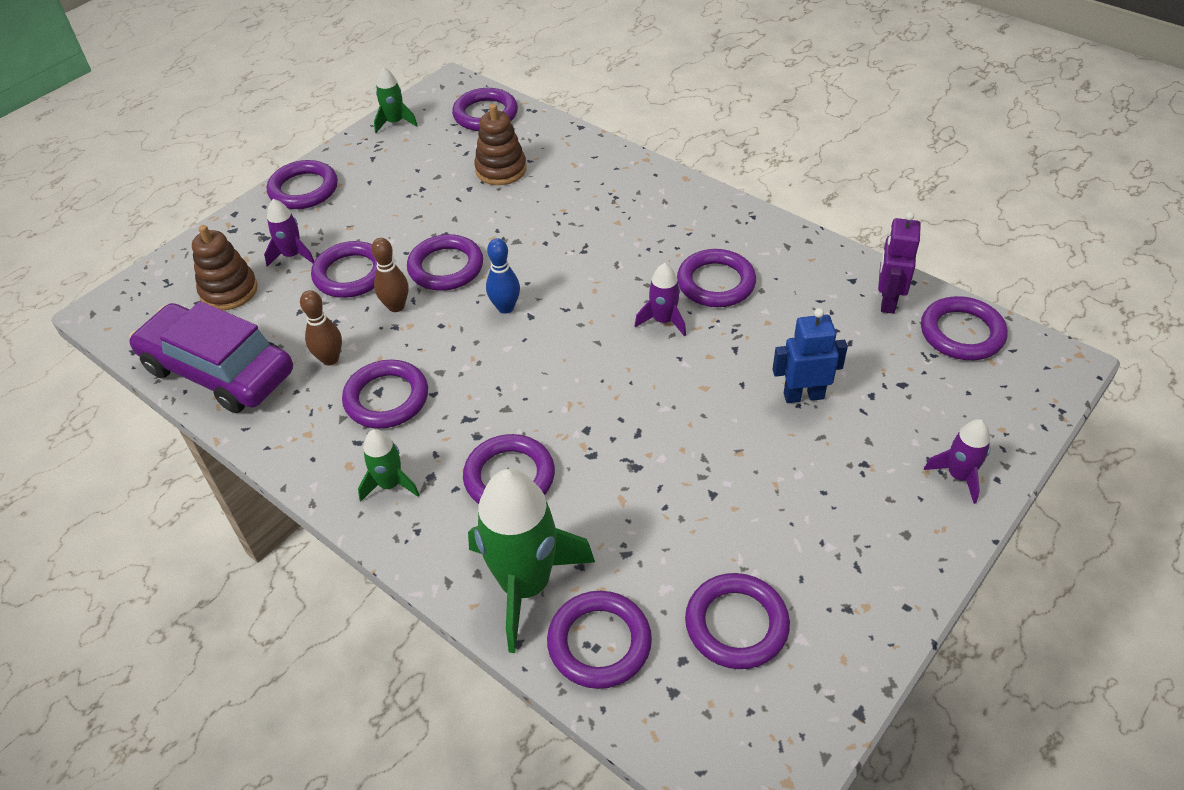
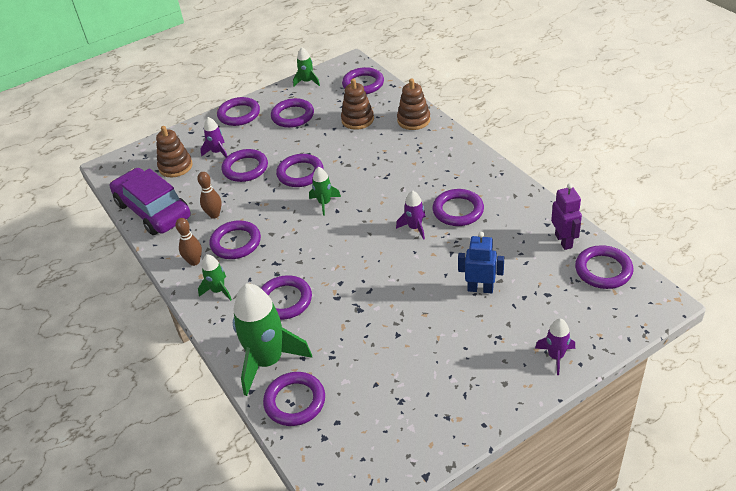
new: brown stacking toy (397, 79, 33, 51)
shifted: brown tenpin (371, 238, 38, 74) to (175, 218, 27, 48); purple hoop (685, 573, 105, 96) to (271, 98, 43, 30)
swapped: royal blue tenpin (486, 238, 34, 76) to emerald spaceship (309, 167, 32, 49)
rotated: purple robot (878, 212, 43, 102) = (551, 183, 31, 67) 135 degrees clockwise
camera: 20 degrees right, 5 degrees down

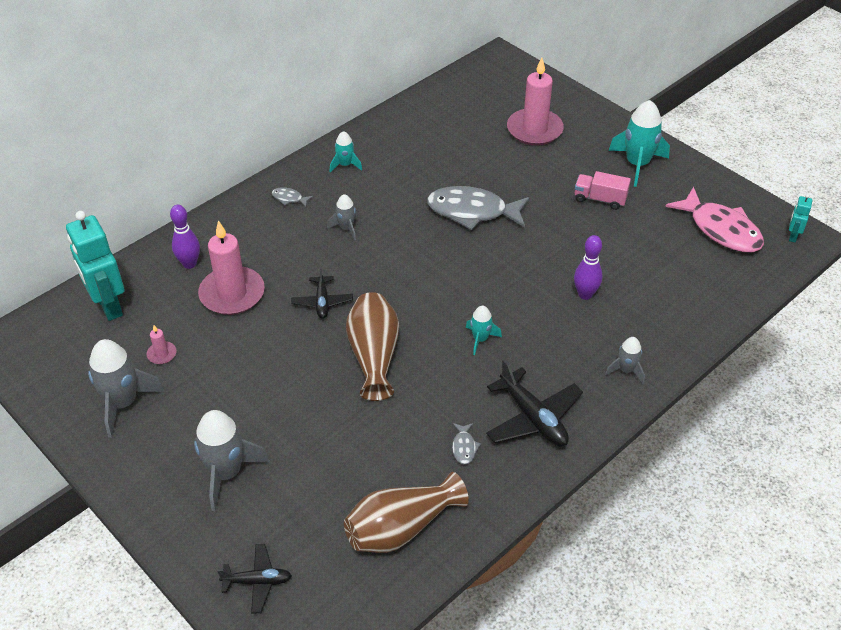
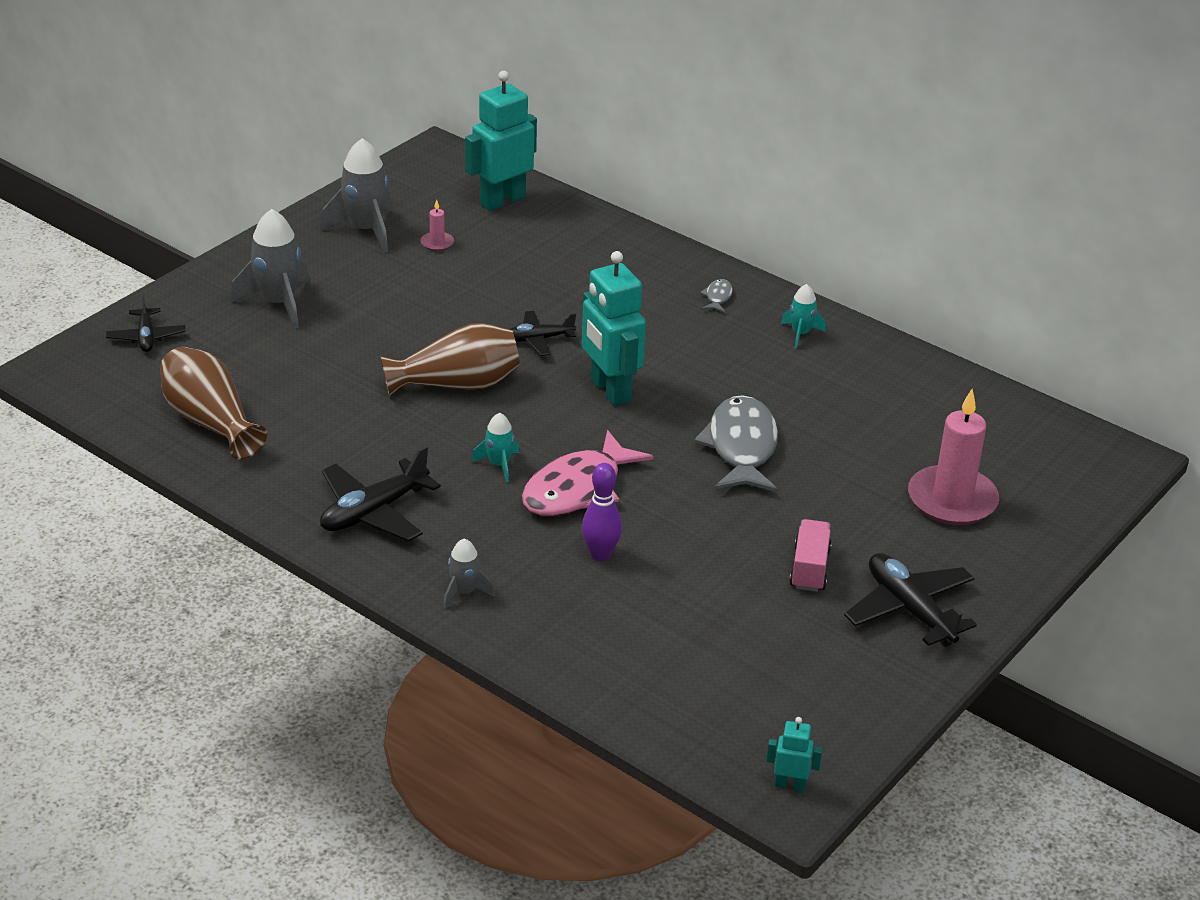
gone: purple tenpin (170, 205, 30, 64); rosy pillar candle (198, 220, 67, 95); gray spaceship (327, 194, 31, 47); gray toy fish (452, 423, 29, 42)
new: teal robot (582, 251, 64, 155)
shifted: rosy toy fish (665, 187, 99, 66) to (522, 430, 132, 86)
swapped: teal spaceship (609, 100, 61, 87) to black aeroplane (844, 553, 133, 94)
camera: 80 degrees right, 10 degrees down

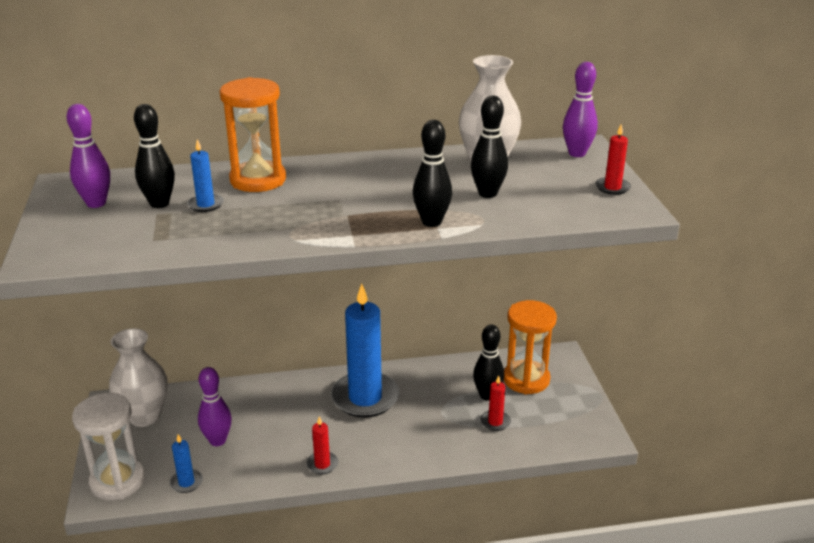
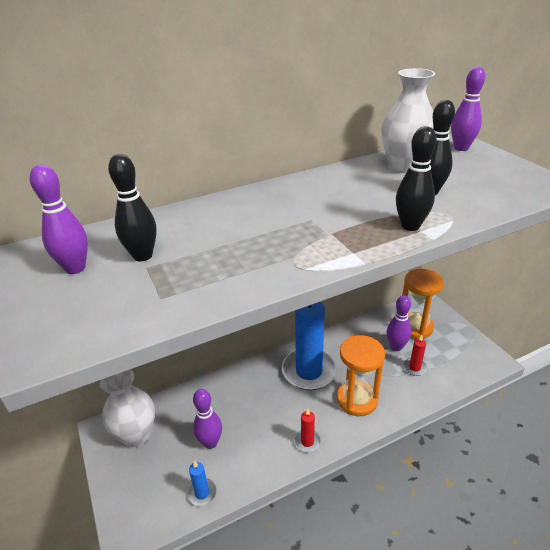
gone: pure white sand timer (72, 393, 73, 107); royal blue pillar candle (187, 139, 37, 73); crimson pillar candle (596, 124, 35, 71)
shifted: orange-coloured sand timer (220, 77, 66, 115) to (337, 335, 48, 81)
repainted: black tenpin (473, 325, 31, 76) to purple tenpin (387, 295, 24, 56)
camera: 15 degrees left, 5 degrees up

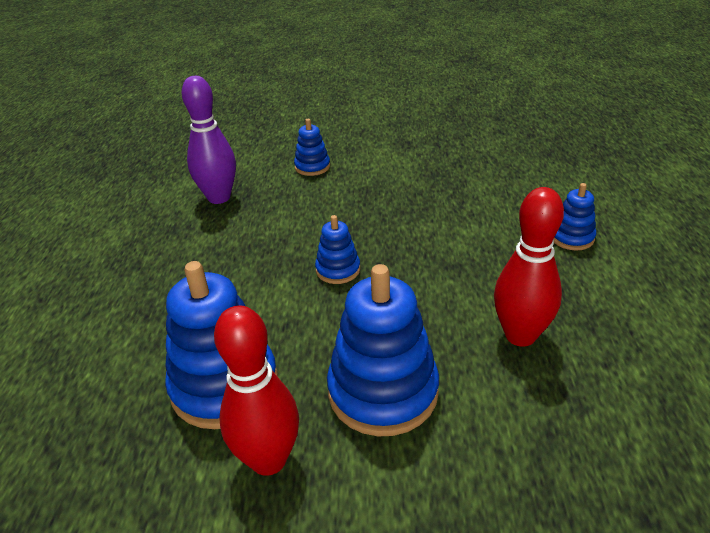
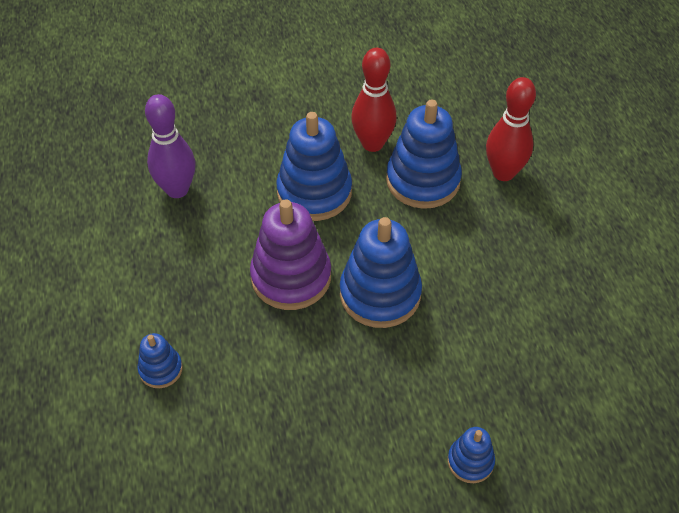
new: purple stacking toy (250, 199, 81, 111)
shifted: purple tenpin (181, 76, 55, 128) to (145, 94, 50, 104); crimson tenpin (494, 187, 70, 160) to (486, 77, 50, 104)
scaled: royal blue stacking toy (315, 215, 45, 69) = (340, 217, 82, 111) x1.98
camera: 165 degrees right, 15 degrees up

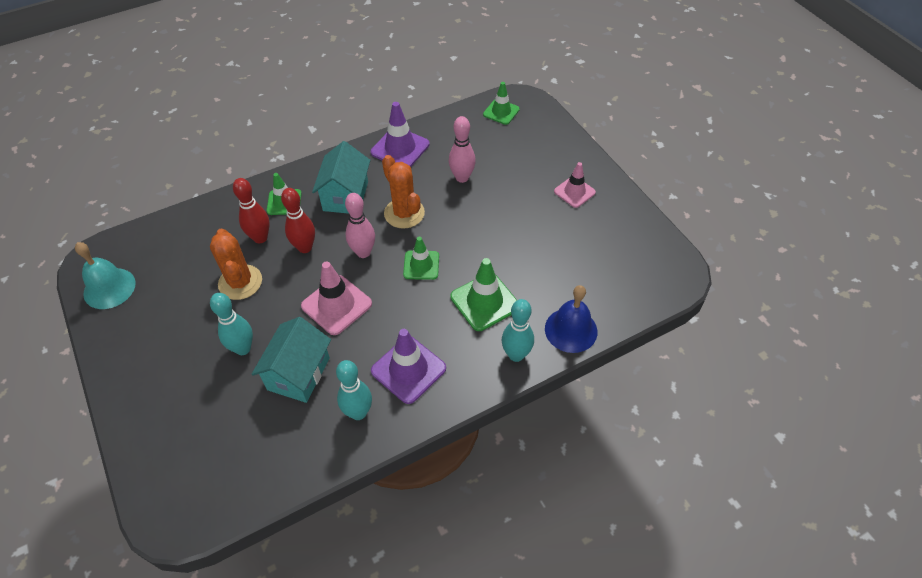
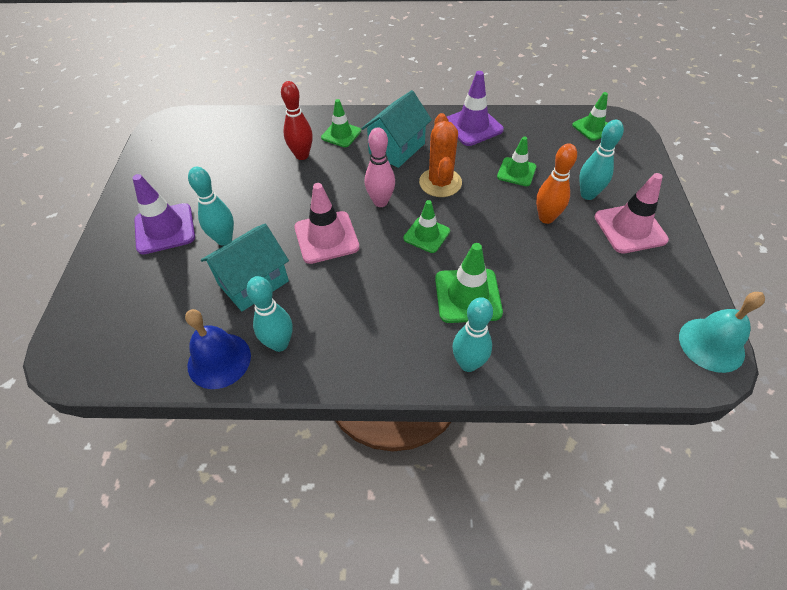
gone: orange-coloured saguaro cactus (210, 229, 52, 71); crimson tenpin (281, 188, 34, 65)
new: orange-coloured tenpin (536, 143, 41, 81); teal tenpin (579, 120, 45, 80)
shifted: teal school bell (75, 242, 61, 67) to (679, 292, 86, 81); purple safety cone (371, 329, 75, 75) to (133, 174, 62, 80); royal blue school bell (545, 285, 52, 68) to (185, 309, 66, 80)
swapped: rosy tenpin (449, 116, 27, 67) to emerald safety cone (497, 136, 39, 50)
scaled: rosy safety cone (554, 162, 42, 46) = (595, 173, 74, 81) x1.52
camera: 30 degrees right, 0 degrees up

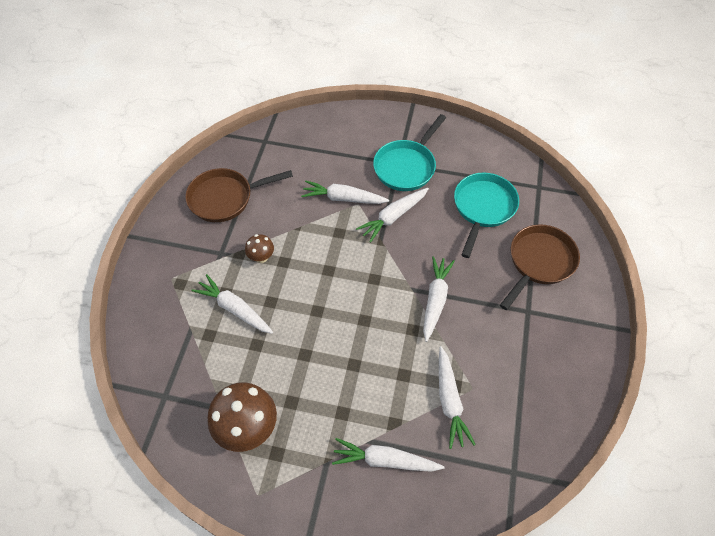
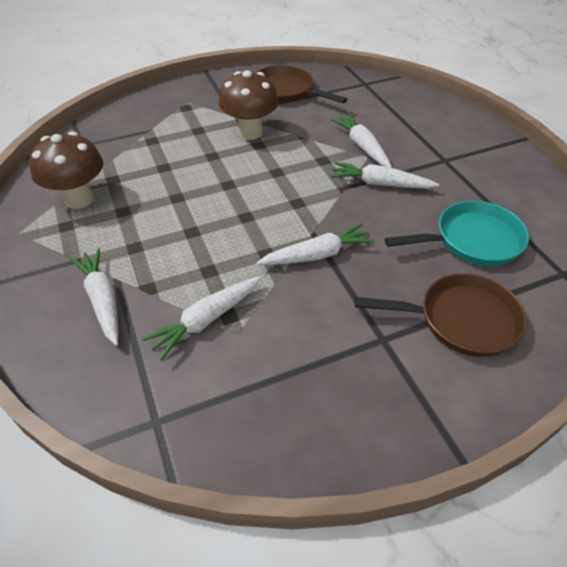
gone: pure white toy carrot (191, 274, 82, 60); teal frying pan (373, 114, 73, 77)
scaled: brown mushroom (245, 234, 29, 29) = (219, 70, 60, 70) x1.96
camera: 55 degrees right, 10 degrees down

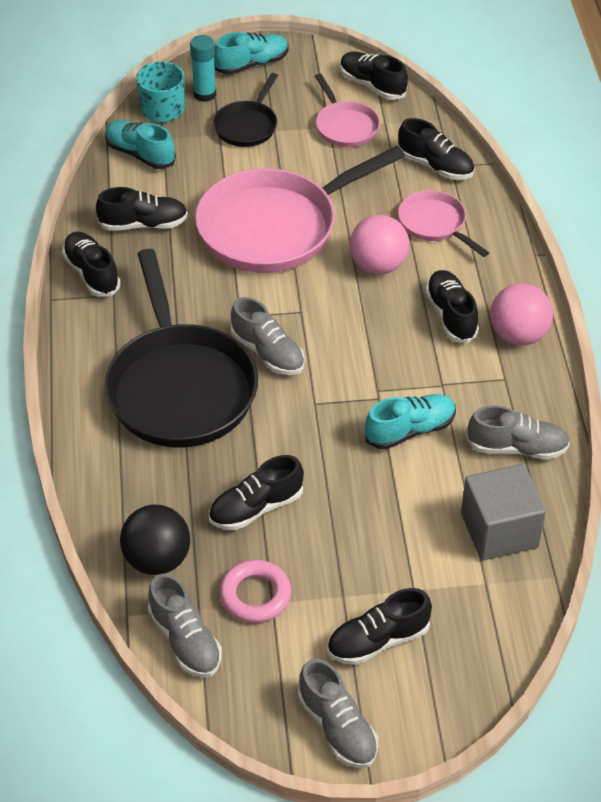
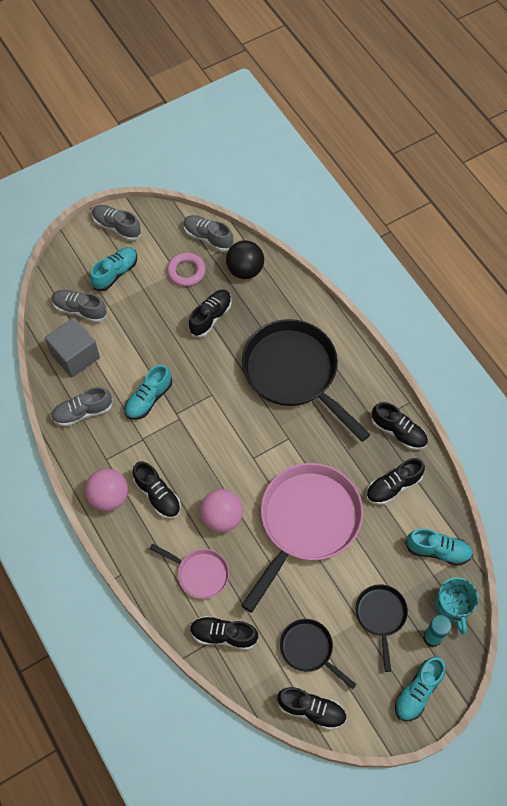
shifted: gray shoe (230, 297, 75, 78) to (52, 290, 55, 33)
repainted: rosy frying pan (315, 73, 65, 74) to black frying pan (280, 619, 77, 70); black shoe (327, 588, 105, 77) to teal shoe (90, 247, 47, 44)
camera: 155 degrees right, 15 degrees up

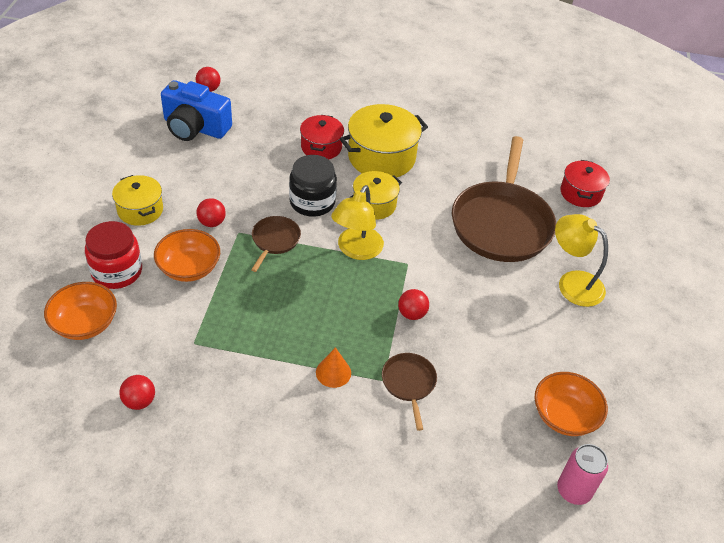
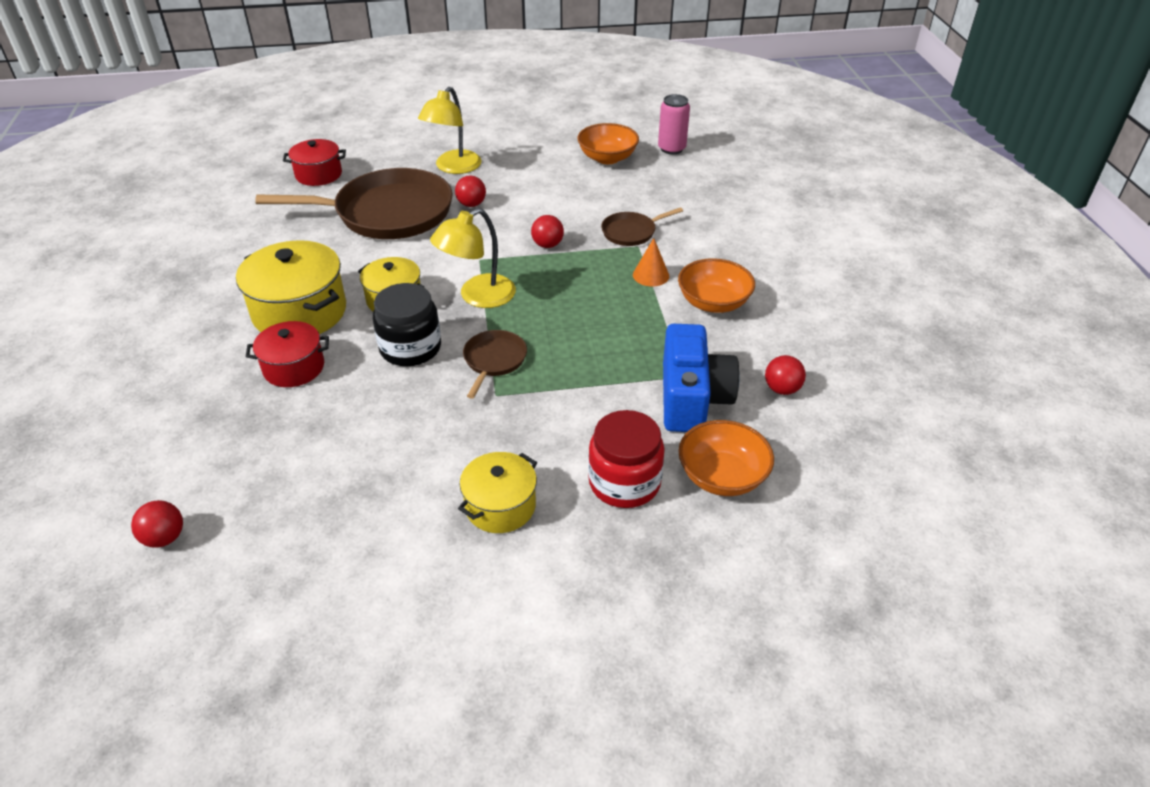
shifted: orange-coloured bowl (154, 229, 66, 53) to (678, 258, 77, 55); royal blue camera (161, 80, 71, 61) to (663, 324, 77, 108); crimson play ball (197, 198, 29, 29) to (455, 176, 31, 31)
rotated: brown frying pan (251, 216, 50, 56) = (463, 330, 64, 69) 105 degrees clockwise; golden reading lamp (331, 185, 53, 75) = (430, 208, 86, 100) 135 degrees clockwise
camera: 105 degrees left, 5 degrees down

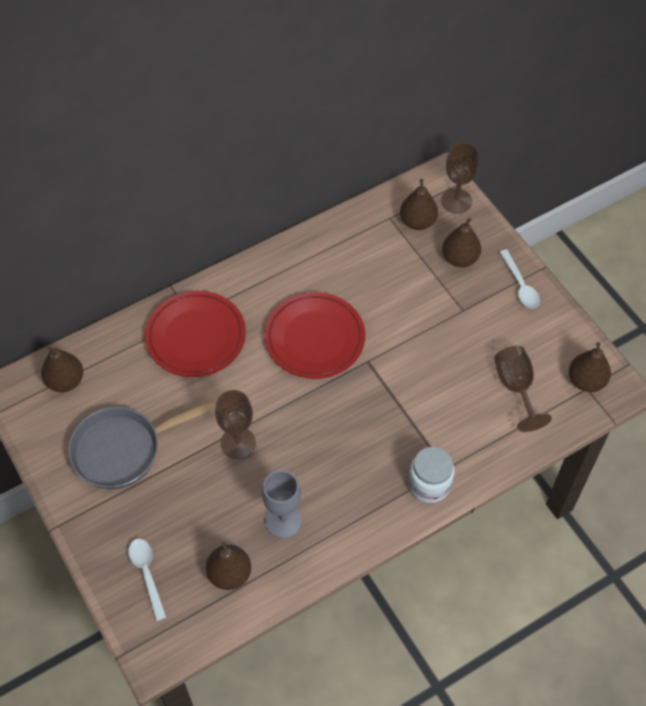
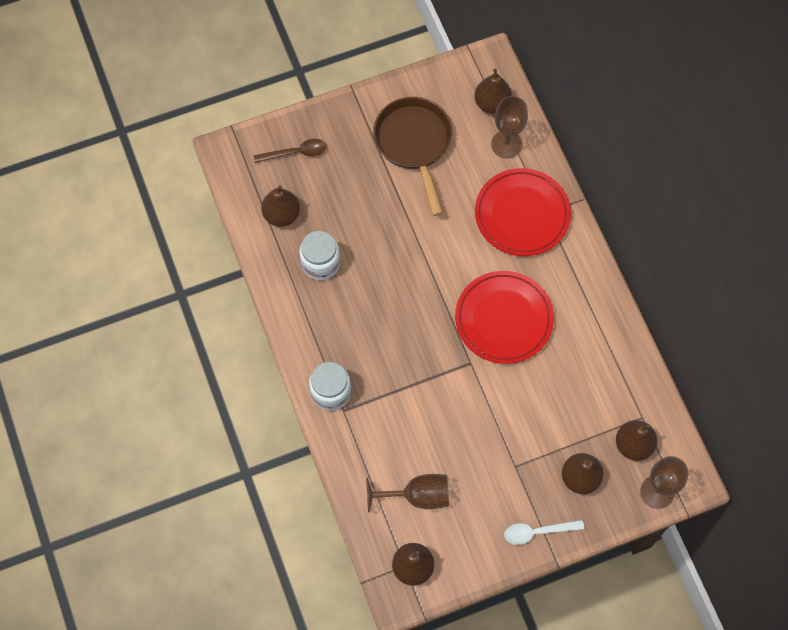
shifted: brown wine glass (215, 390, 41, 69) to (491, 96, 37, 62)
swapped: gray wine glass (262, 470, 40, 68) to pure white jam jar (299, 231, 41, 49)
repainted: gray frying pan (68, 400, 148, 89) to brown frying pan (373, 97, 79, 119); pure white spoon (128, 538, 38, 83) to brown spoon (254, 139, 72, 24)
camera: 100 degrees right, 10 degrees up

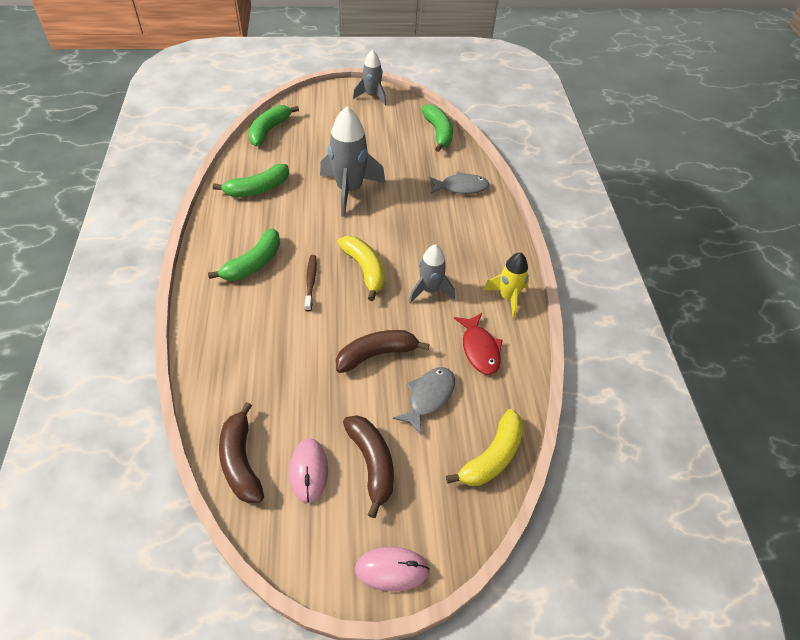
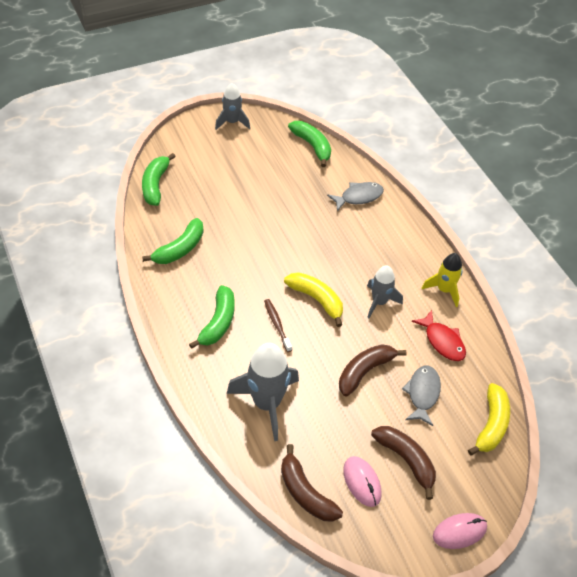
shifted: gray spaceship (320, 107, 65, 110) to (227, 343, 72, 98)
camera: 20 degrees left, 0 degrees up

